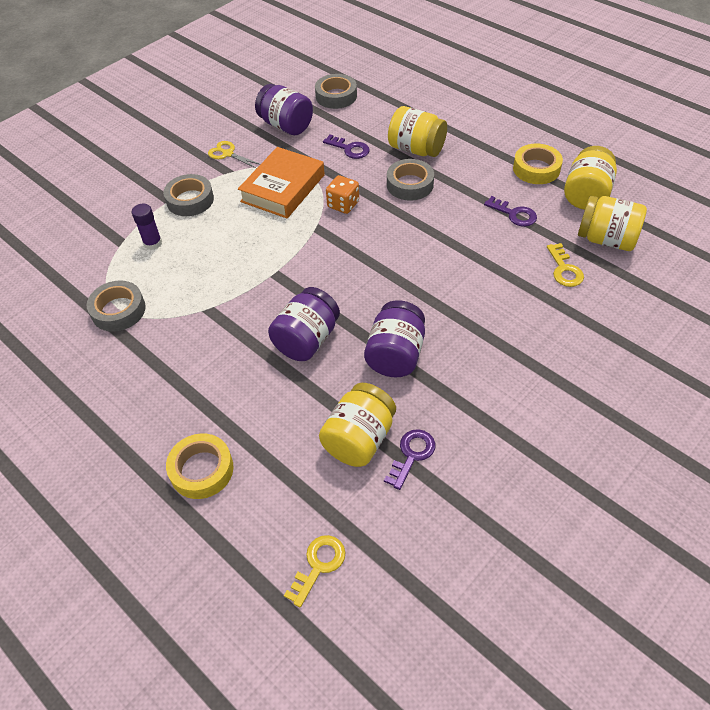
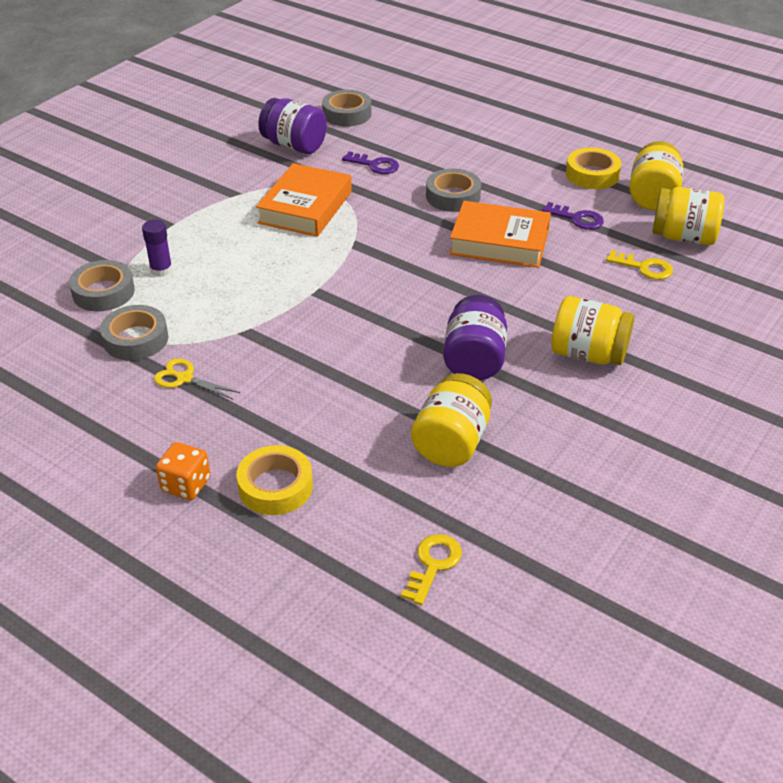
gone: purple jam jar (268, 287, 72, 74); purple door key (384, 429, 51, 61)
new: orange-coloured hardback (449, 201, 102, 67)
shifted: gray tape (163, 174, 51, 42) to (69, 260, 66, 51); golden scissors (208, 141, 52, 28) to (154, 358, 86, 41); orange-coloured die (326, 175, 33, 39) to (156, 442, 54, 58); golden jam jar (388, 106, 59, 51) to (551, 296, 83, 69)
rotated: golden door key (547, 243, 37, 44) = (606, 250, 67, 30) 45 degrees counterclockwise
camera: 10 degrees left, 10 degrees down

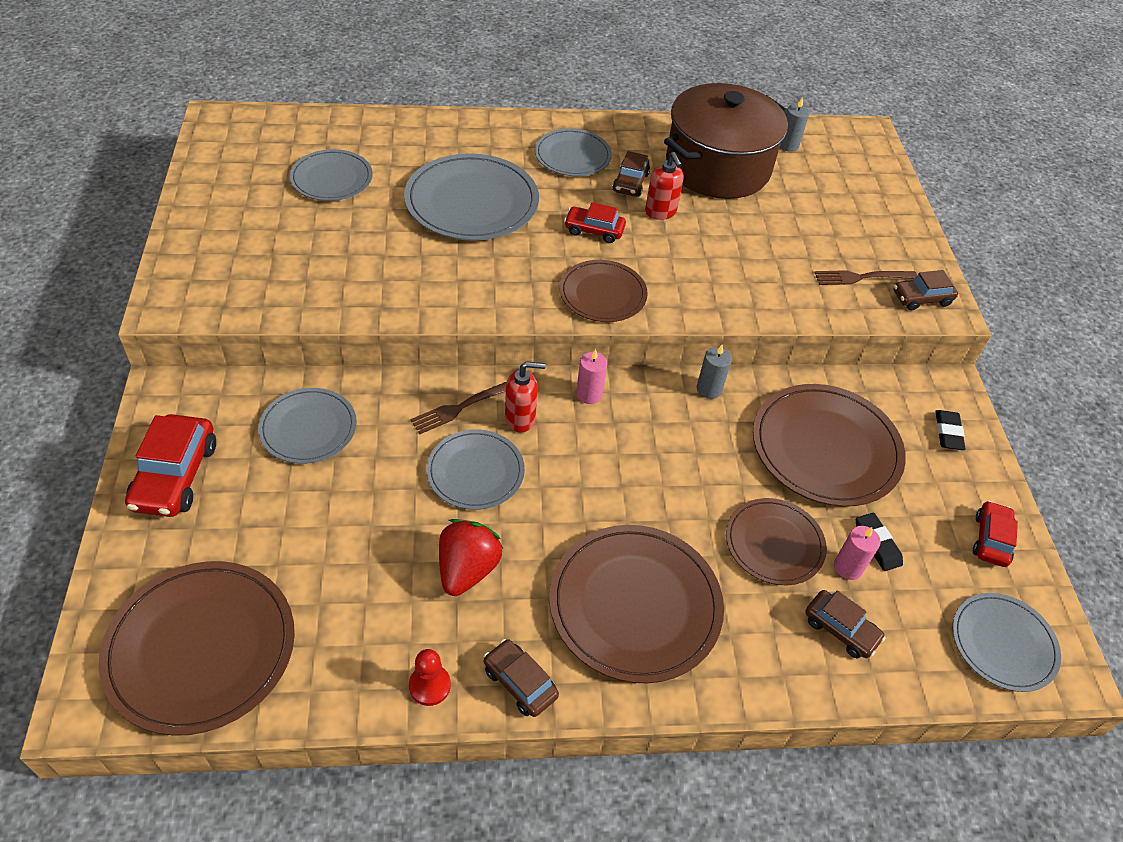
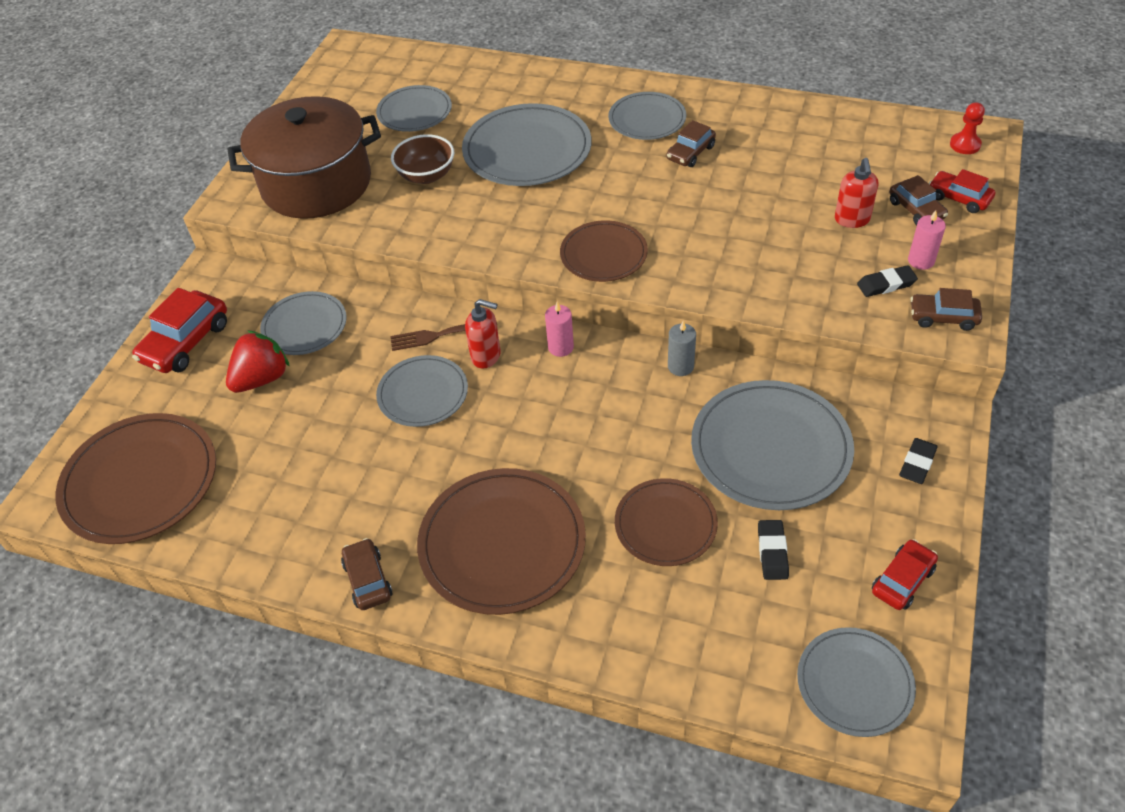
gone: gray pillar candle (780, 97, 29, 55)
new: brown bowl (391, 134, 63, 50)
shifted: crimson pawn (409, 649, 42, 57) to (950, 102, 35, 52); crimson berry (439, 519, 64, 77) to (226, 330, 64, 63); crimson automobile (564, 202, 62, 41) to (929, 169, 66, 44); crimson soap dispenser (645, 152, 39, 68) to (835, 158, 43, 70); brown pot (664, 83, 124, 116) to (227, 96, 154, 123); brown automobile (805, 590, 81, 68) to (889, 175, 59, 50); rosy pillar candle (834, 526, 47, 54) to (908, 210, 38, 60)
swapped: brown fork (814, 270, 103, 15) to black pencil eraser (857, 265, 61, 32)
repainted: brown dinner plate (753, 384, 153, 123) to gray dinner plate (691, 380, 163, 130)
camera: 30 degrees right, 0 degrees up

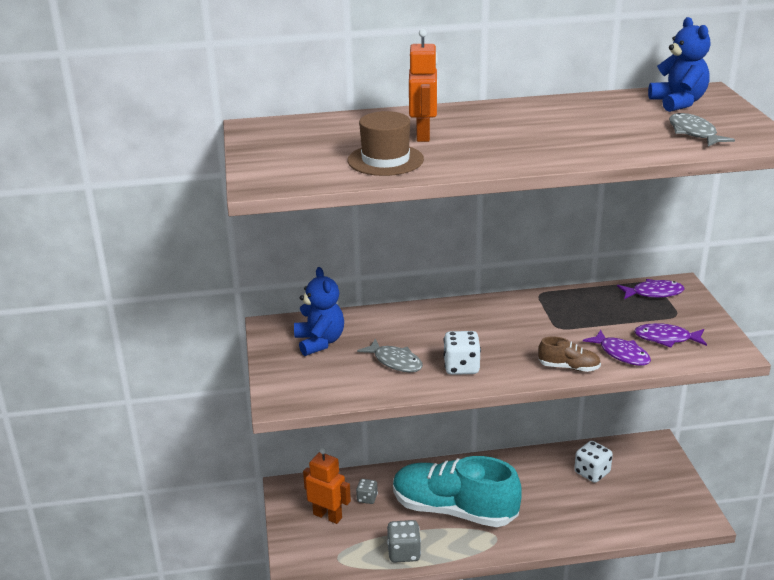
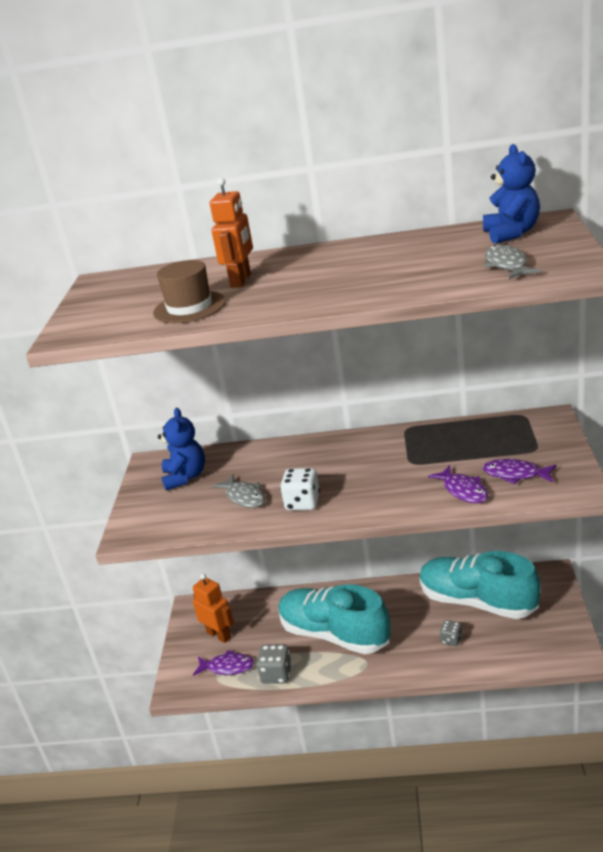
gone: brown shoe (538, 336, 63, 36)
shifted: gray die (356, 479, 22, 25) to (440, 620, 22, 26); purple toy fish (617, 279, 68, 20) to (193, 650, 61, 26)
swapped: pure white die (574, 441, 39, 42) to teal shoe (419, 551, 122, 68)
camera: 15 degrees right, 0 degrees up

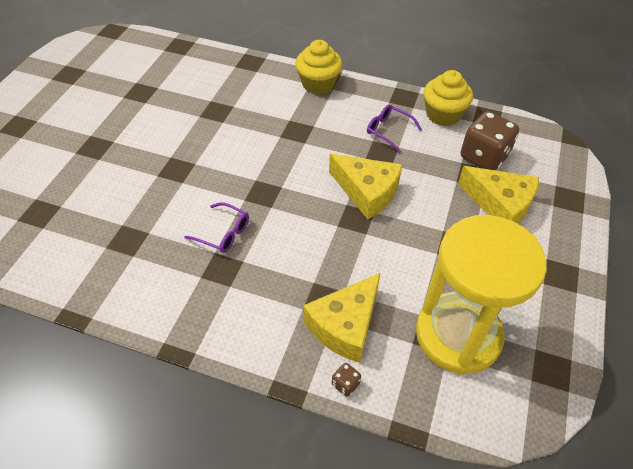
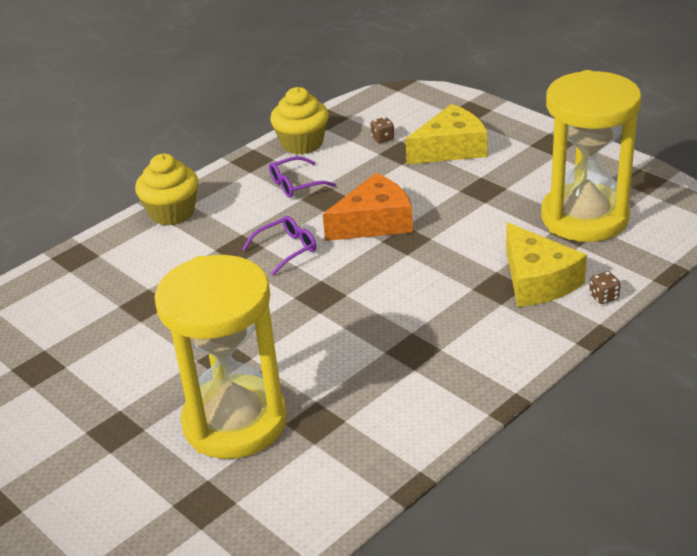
new: golden sand timer (155, 255, 132, 204)
shifted: purple spectacles (184, 202, 65, 51) to (242, 216, 75, 59)
repainted: golden cheese (329, 154, 73, 65) to orange-coloured cheese (323, 173, 90, 68)
scaled: brown die (461, 111, 58, 59) = (370, 117, 24, 26) x0.41
camera: 60 degrees left, 15 degrees down

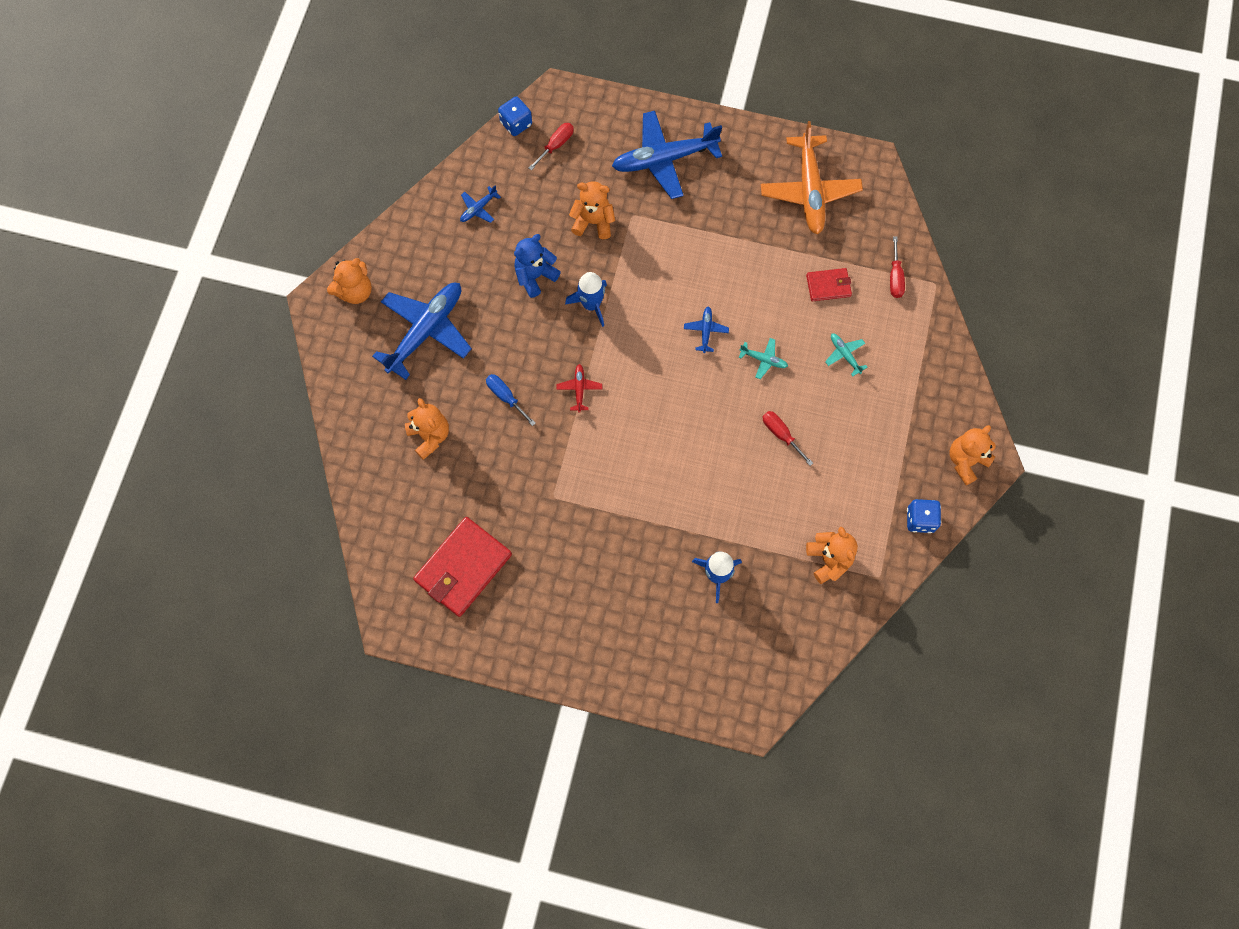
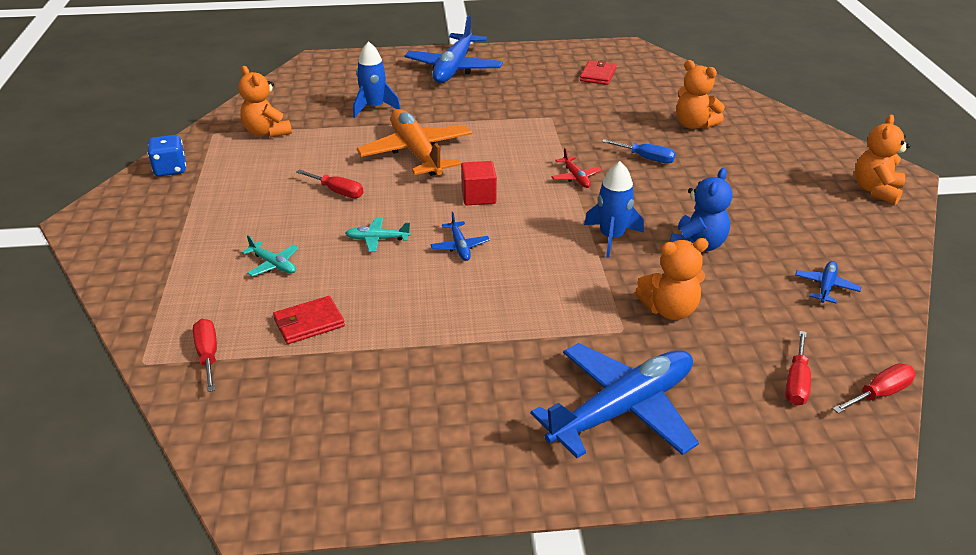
gone: orange-coloured teddy (949, 425, 47, 60)
new: crimson cube (461, 161, 36, 44)
shifted: royal blue aeroplane (372, 283, 100, 97) to (405, 15, 98, 68); orange-coloured aeroplane (761, 121, 102, 114) to (357, 109, 115, 67)
swapped: royal blue die (498, 96, 34, 40) to crimson flat screwdriver (833, 363, 82, 51)
scaled: crimson wallet (413, 517, 99, 100) = (580, 60, 37, 25) x0.53
camera: 160 degrees right, 35 degrees down

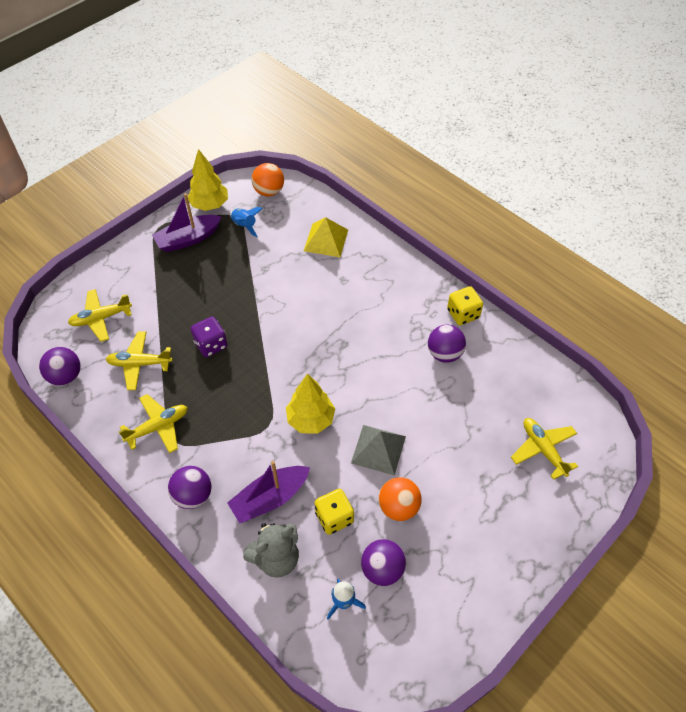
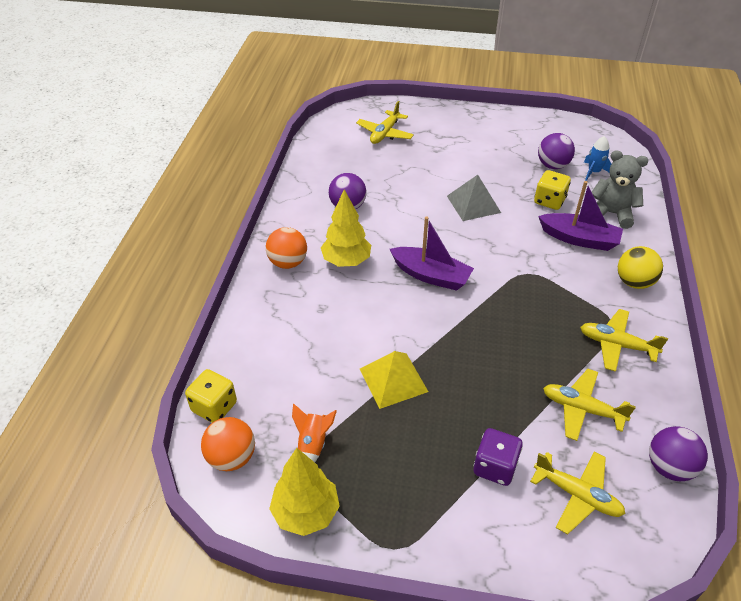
shifted: purple sailboat (152, 193, 69, 59) to (390, 216, 84, 75); purple die (191, 316, 37, 41) to (473, 428, 50, 58); golden toy tree (286, 373, 49, 61) to (321, 189, 50, 78); golden pyramid (304, 217, 44, 40) to (360, 351, 68, 58); orange-coloured play ball (378, 477, 44, 44) to (266, 227, 41, 42); golden die (447, 286, 36, 39) to (185, 369, 52, 54)
repainted: purple play ball (168, 466, 43, 43) to golden play ball (618, 246, 45, 43); royal blue spaceship (230, 207, 33, 30) to orange-coloured spaceship (292, 404, 45, 58)
rotated: golden aeroplane (106, 331, 67, 59) = (543, 369, 93, 72) 150 degrees clockwise
camera: 125 degrees left, 10 degrees down

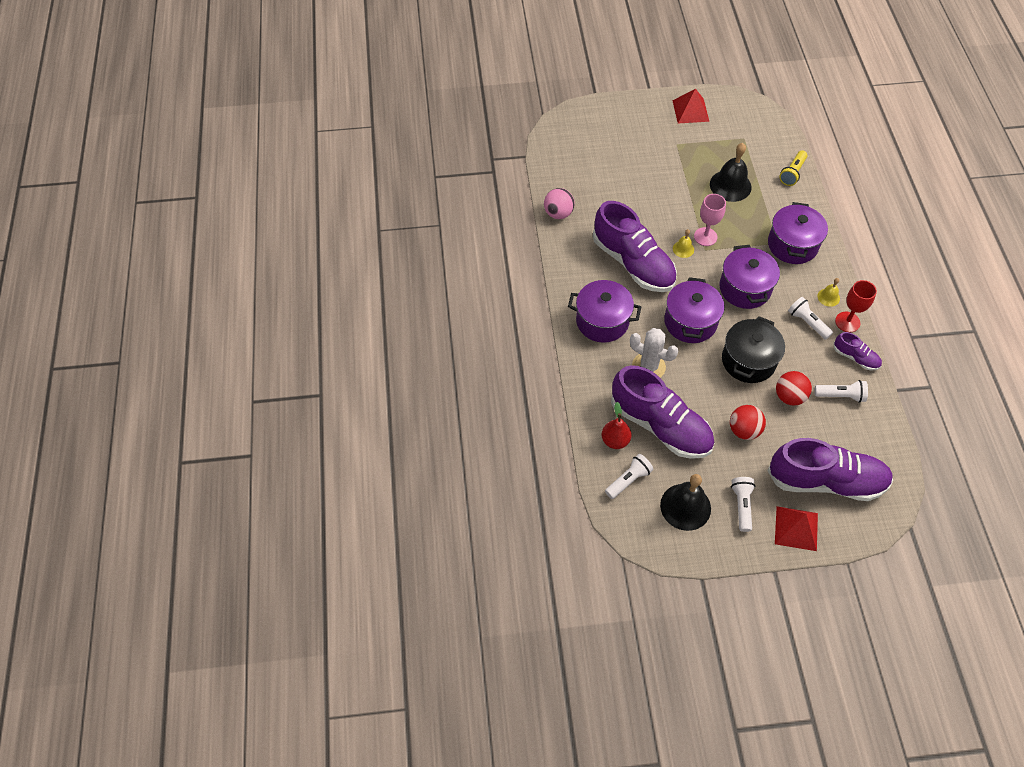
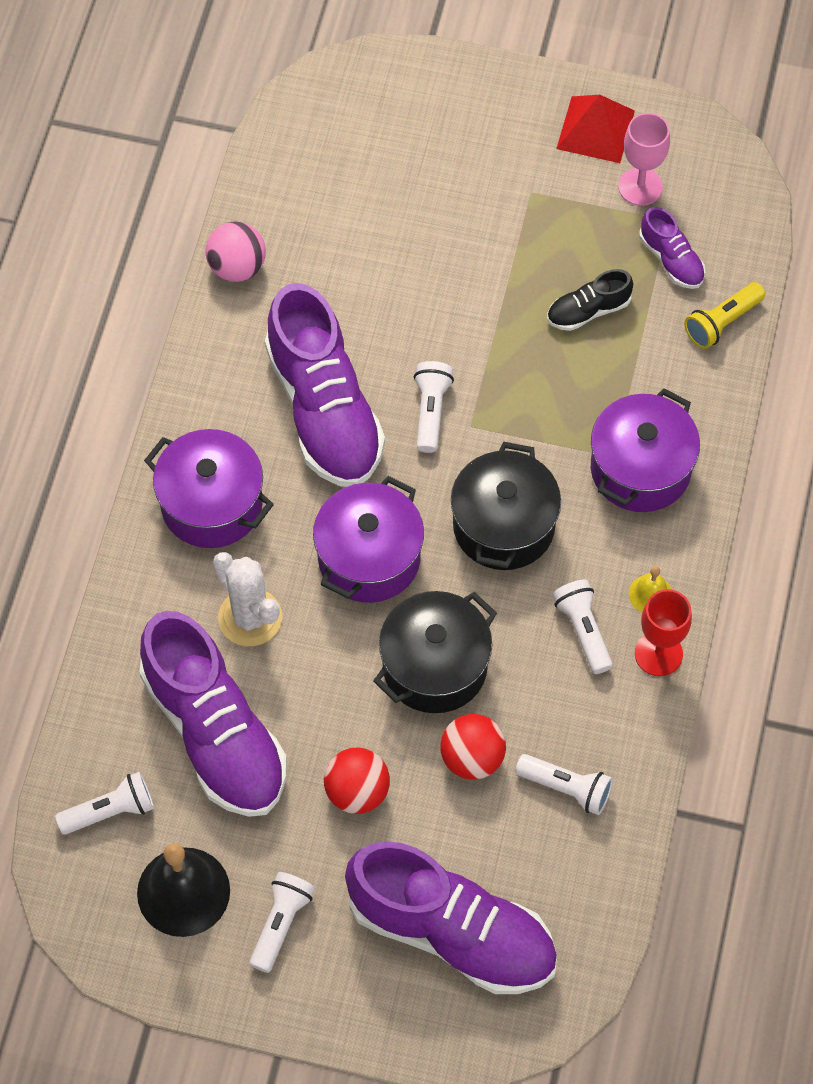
gone: crimson pear (602, 402, 30, 47); crimson pyramid (775, 506, 43, 45)
shifted: rosy wine glass (694, 194, 32, 52) to (618, 113, 52, 93); purple shoe (834, 332, 48, 38) to (639, 207, 66, 82)
swapped: golden school bell (673, 229, 21, 29) to pure white flashlight (414, 361, 40, 92); black school bell (710, 143, 42, 59) to black shoe (547, 269, 86, 62)
repainted: purple pot (719, 245, 61, 64) to black pot (451, 442, 110, 128)
camera: 20 degrees right, 5 degrees up

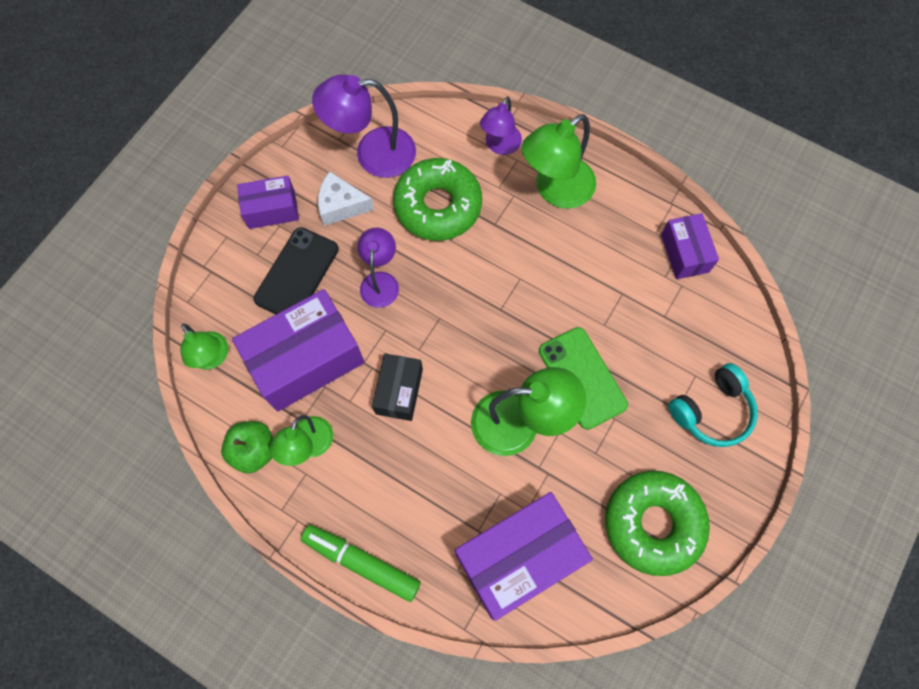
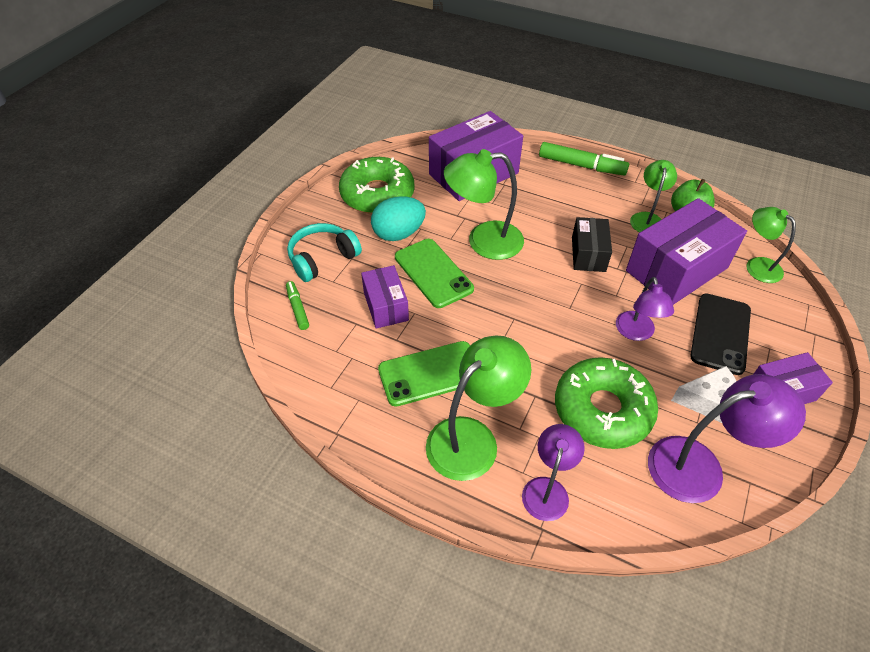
new: emerald marker (286, 281, 23, 49); teal egg (371, 196, 55, 45); emerald mobile phone (378, 341, 92, 66)
shifted: purple box (661, 213, 58, 66) to (361, 265, 48, 64)
camera: 175 degrees right, 20 degrees down

